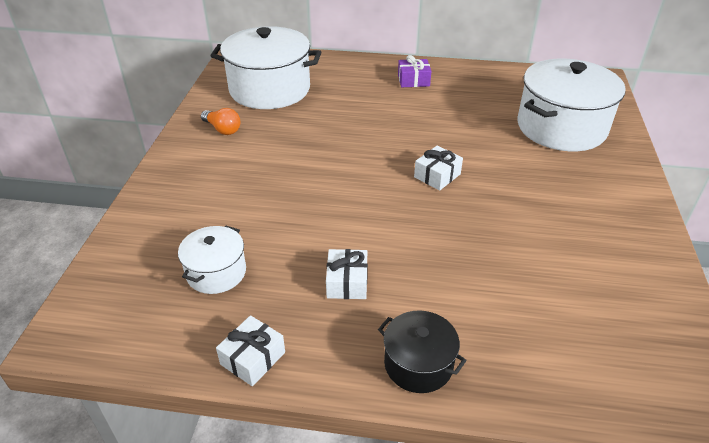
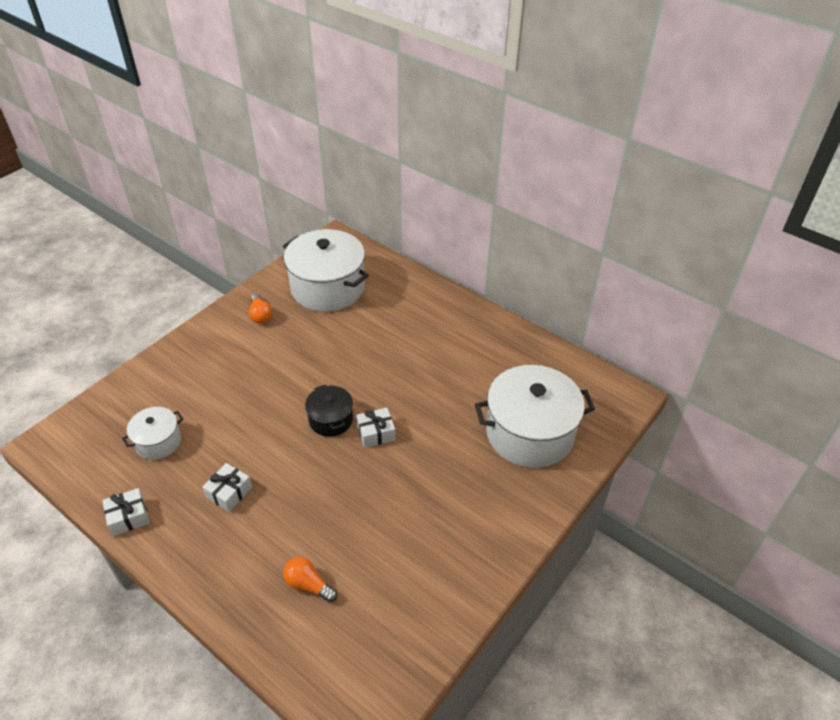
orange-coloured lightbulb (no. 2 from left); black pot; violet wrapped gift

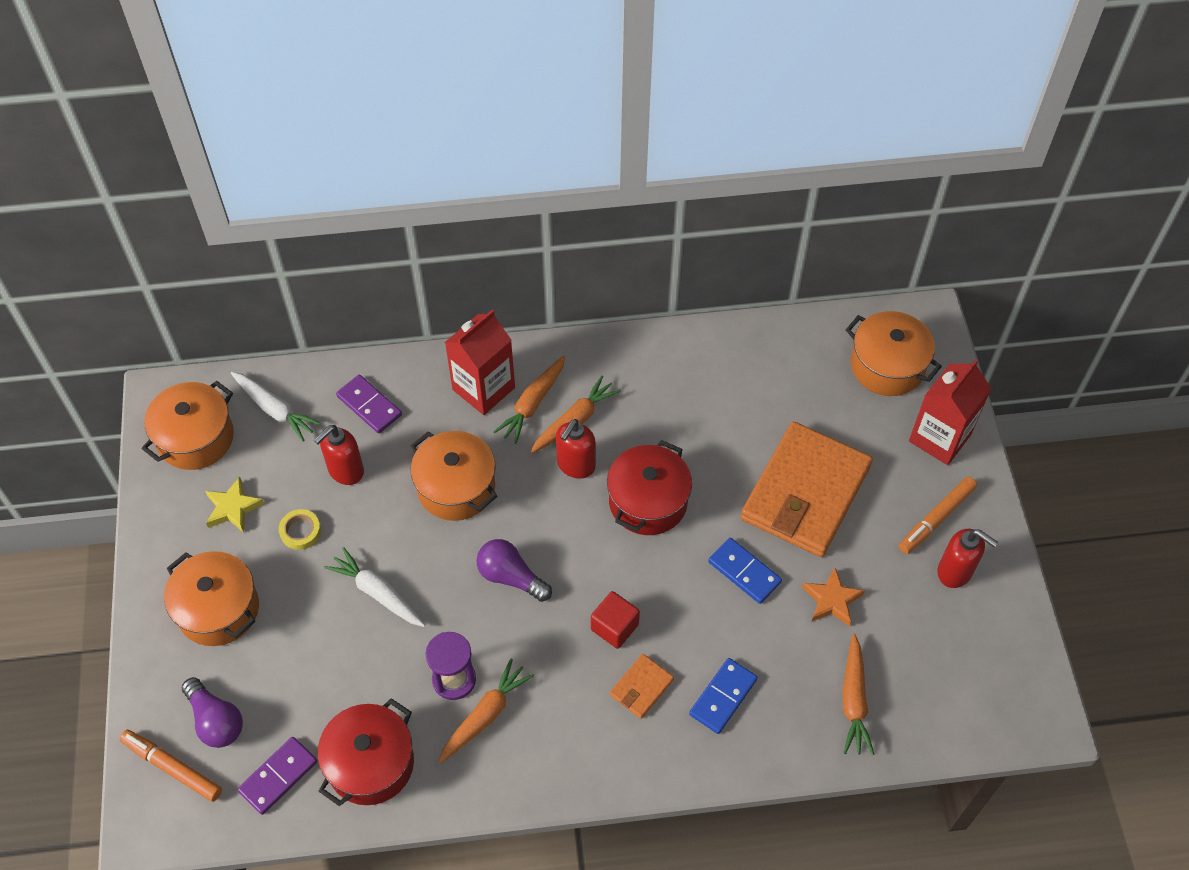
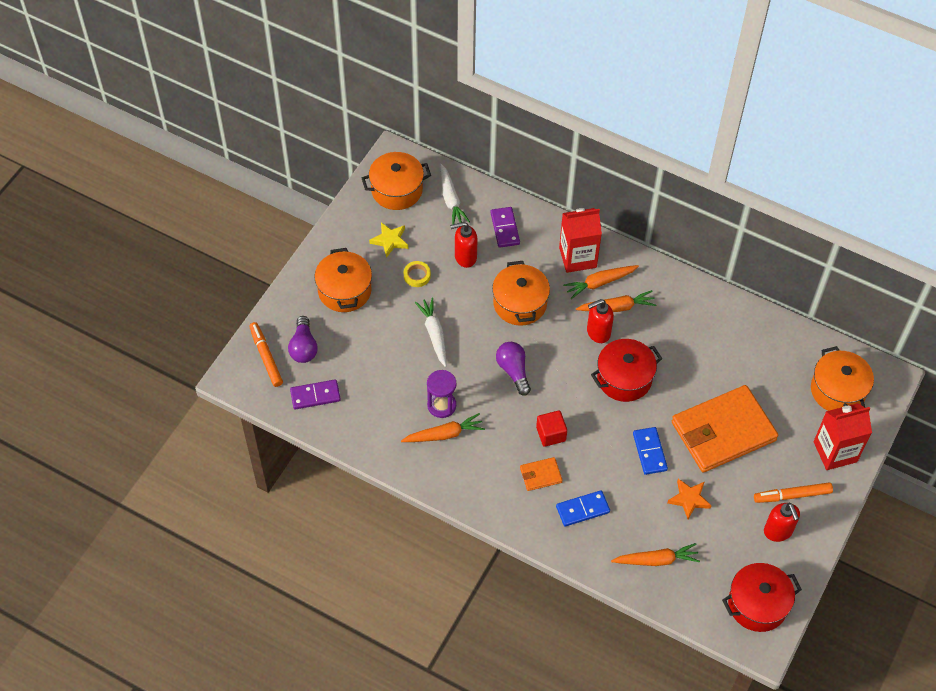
orange-coloured toy carrot (no. 4 from left); red pot (no. 2 from left)

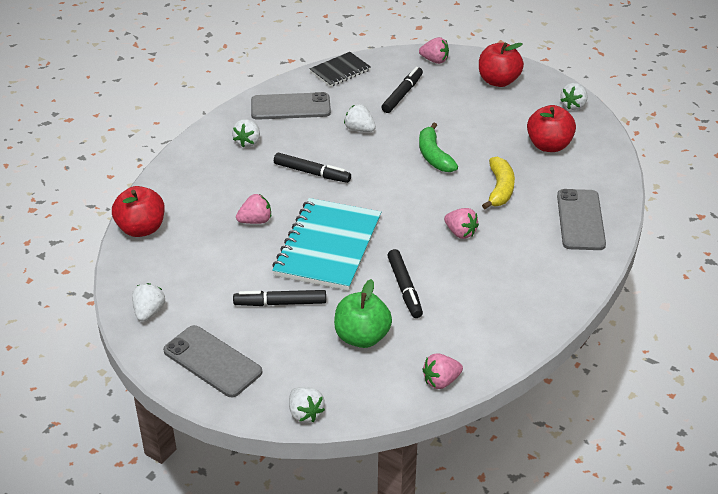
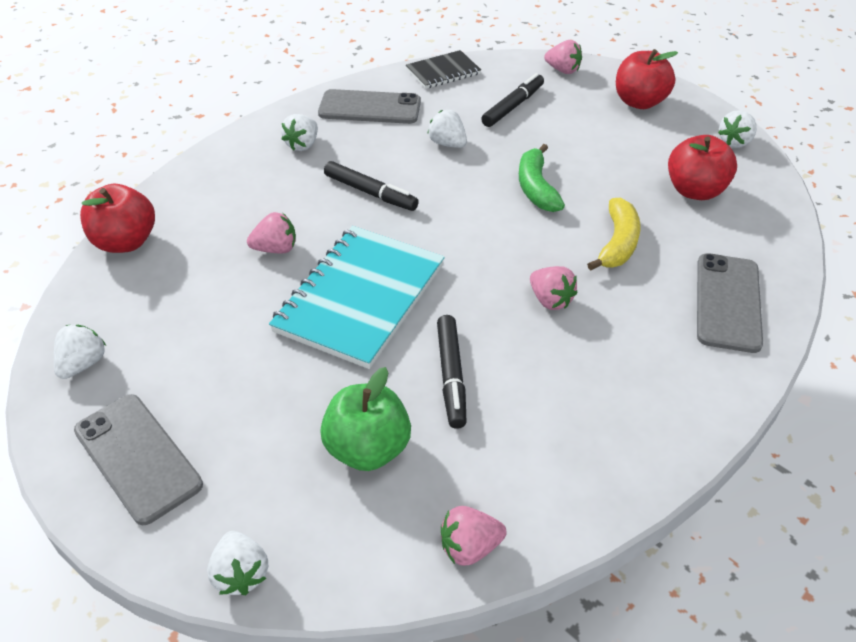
black marker pen (no. 1 from left in the first image)

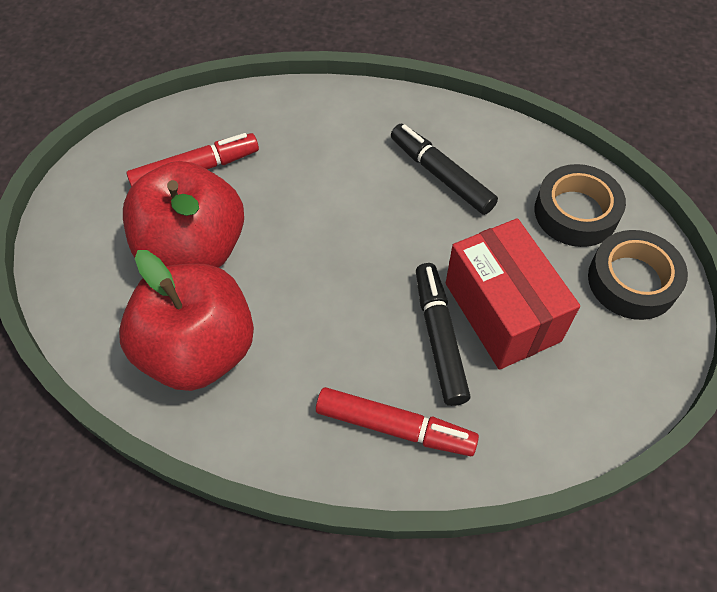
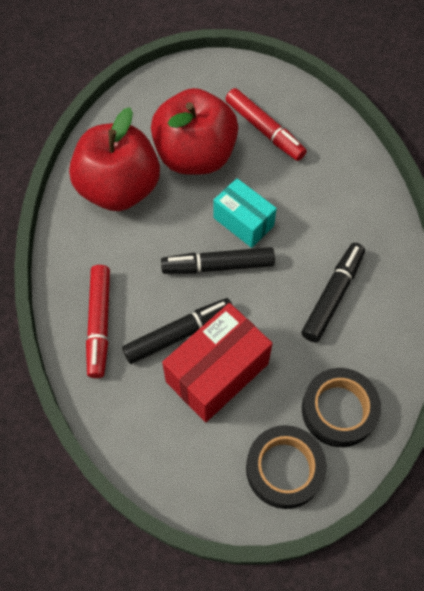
black marker pen (no. 2 from left); teal parcel

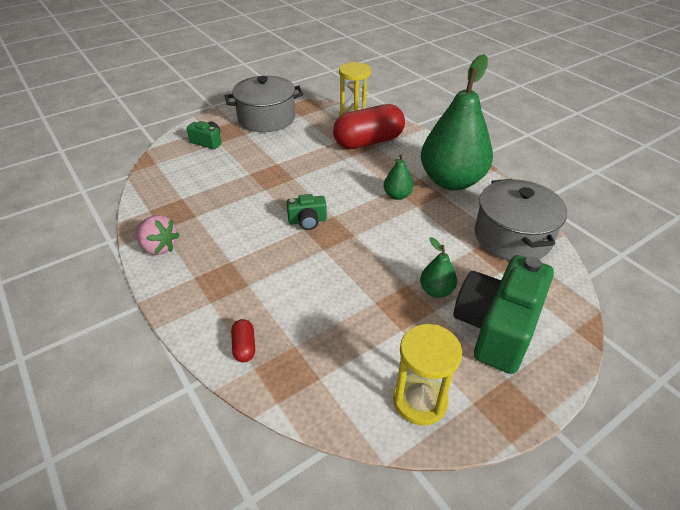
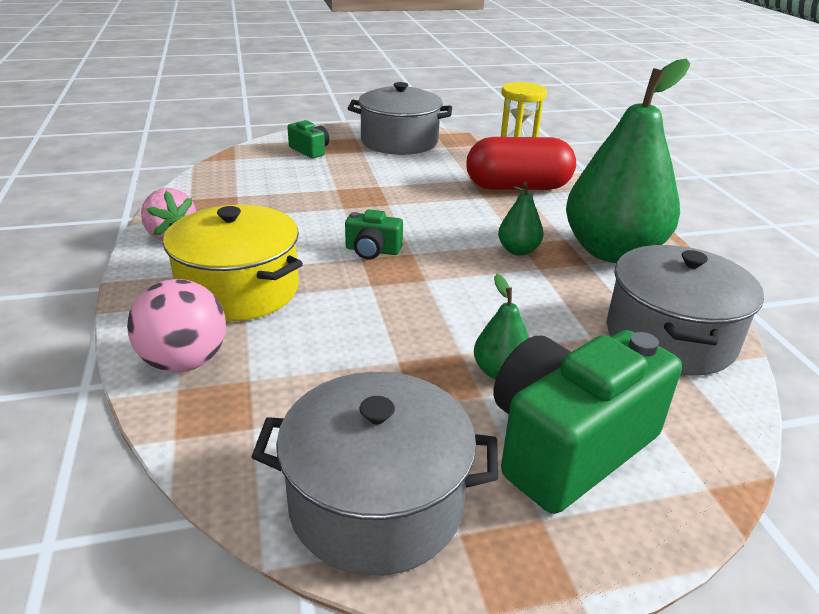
rose-pink sphere; golden pot; ash-grey pot (no. 1 from left)

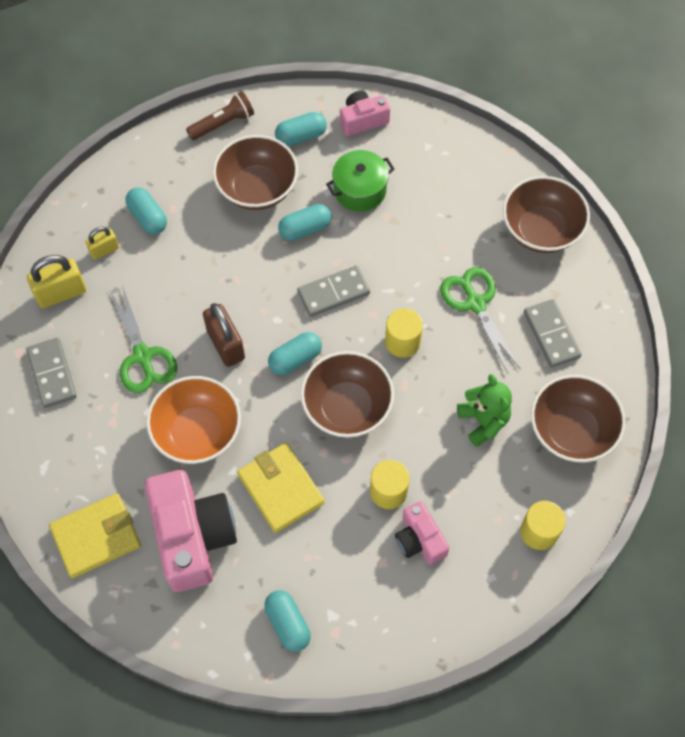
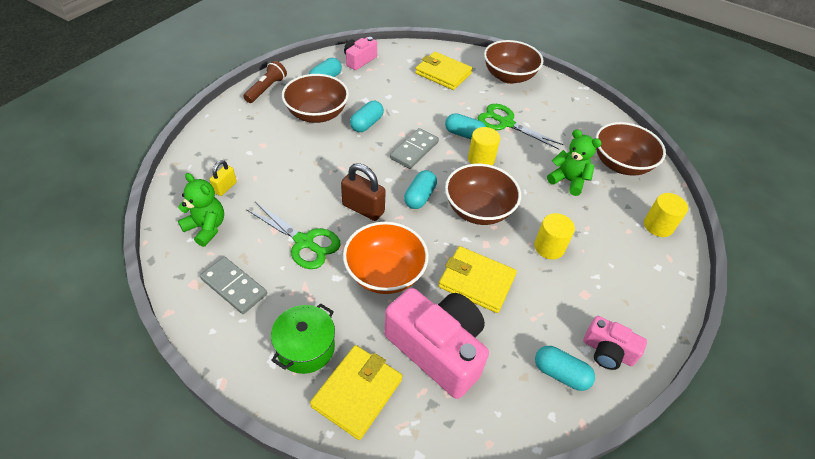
leaf-green teddy bear (no. 1 from left); leaf-green pot; golden wallet (no. 2 from left); teal pill (no. 4 from left); rose-pink compact camera (no. 3 from left); ash-grey domino tile (no. 3 from left in the first image)

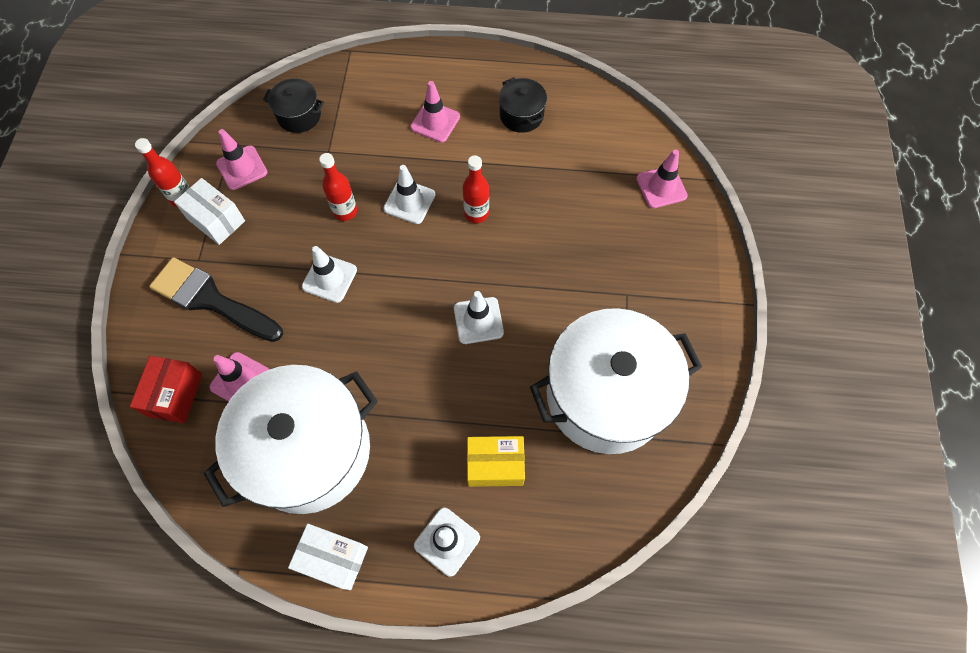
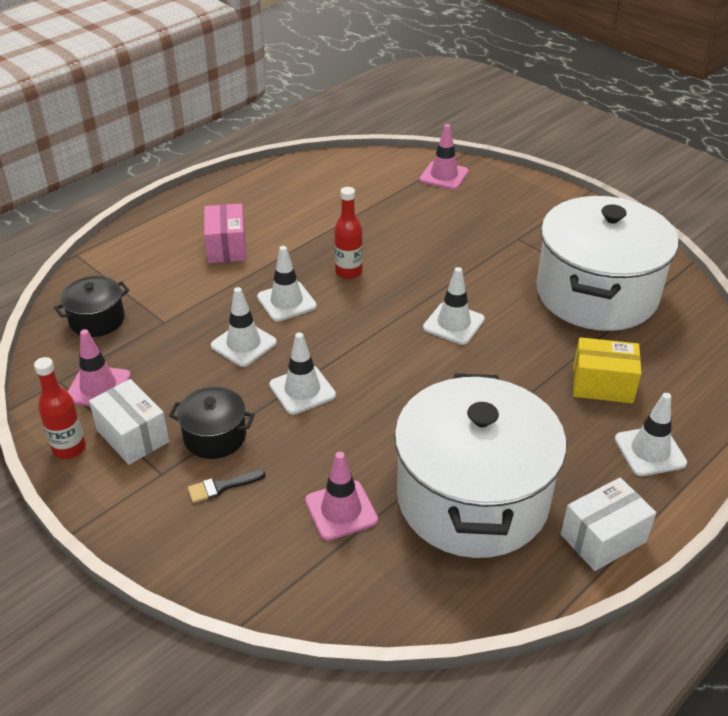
white parcel (no. 1 from left); black pot (no. 2 from left); black brush; rose-pink parcel; white road cone (no. 1 from left); golden parcel; red parcel

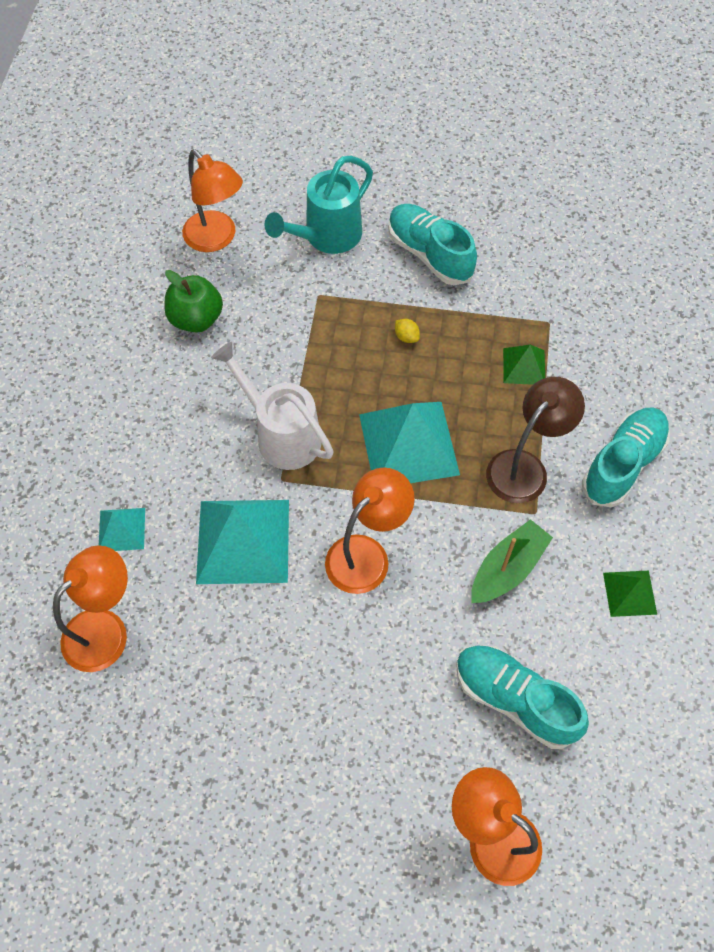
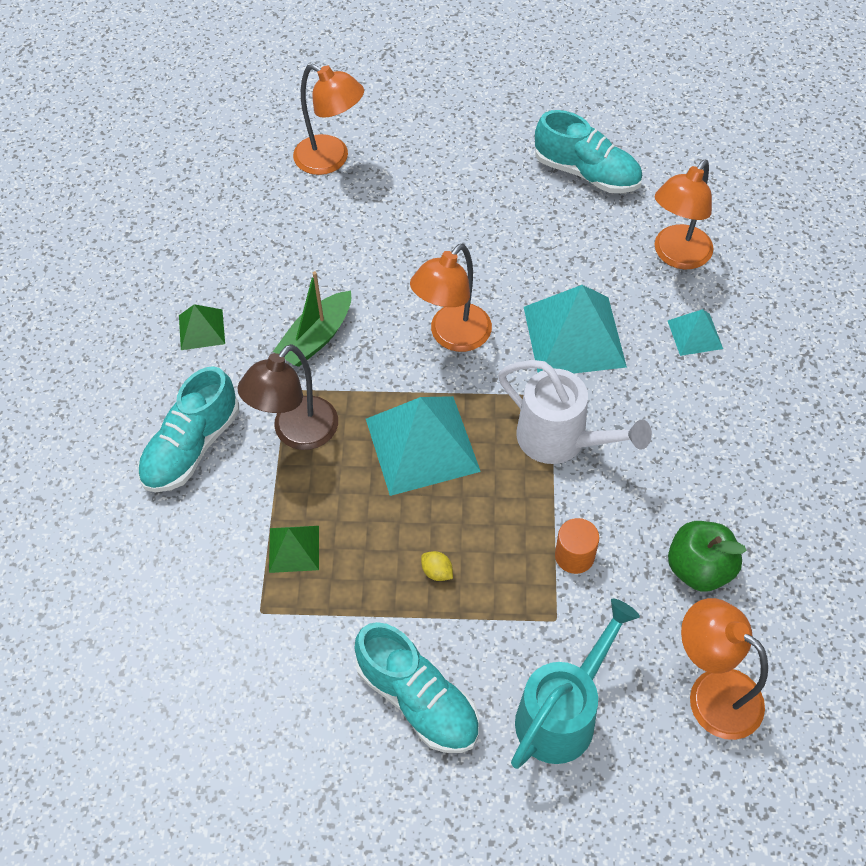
teal shoe (no. 3 from left); orange-coloured cylinder

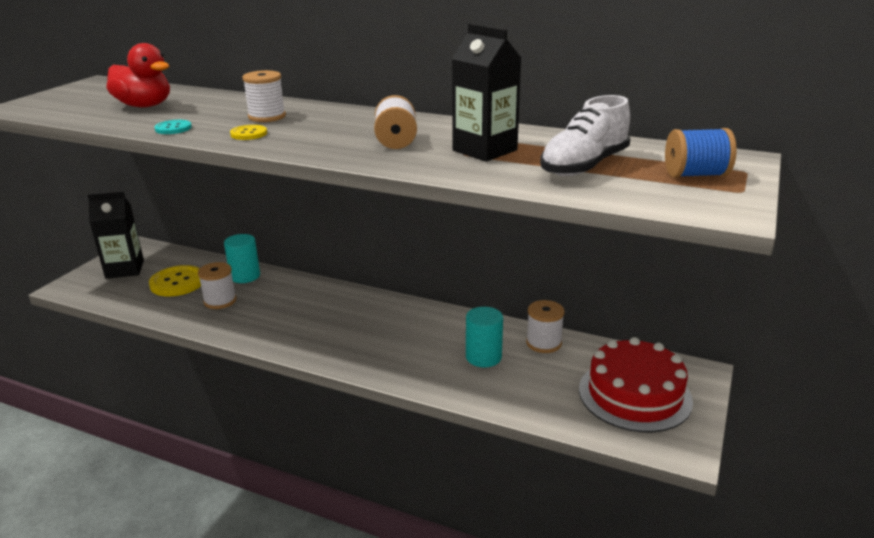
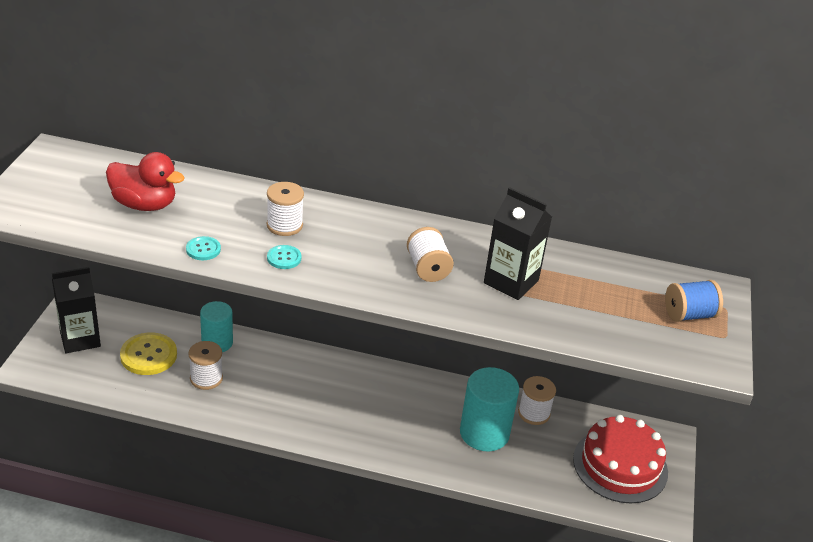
teal shirt button (no. 2 from left); teal cylinder (no. 2 from left); white shoe

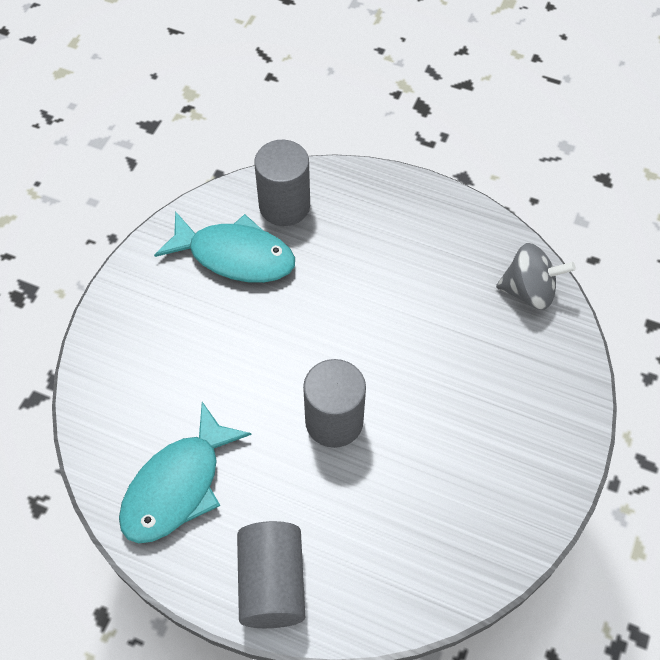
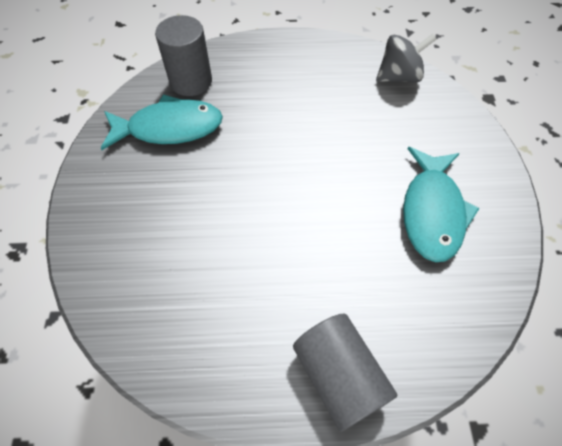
teal fish (no. 2 from left); ash-grey cylinder (no. 3 from left in the first image)

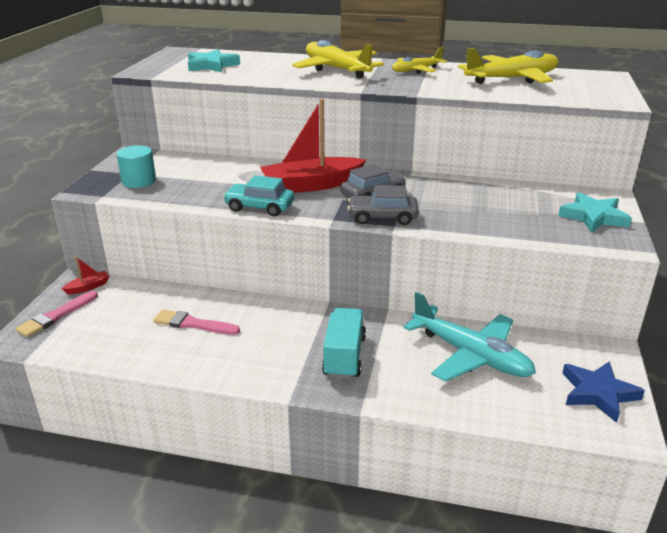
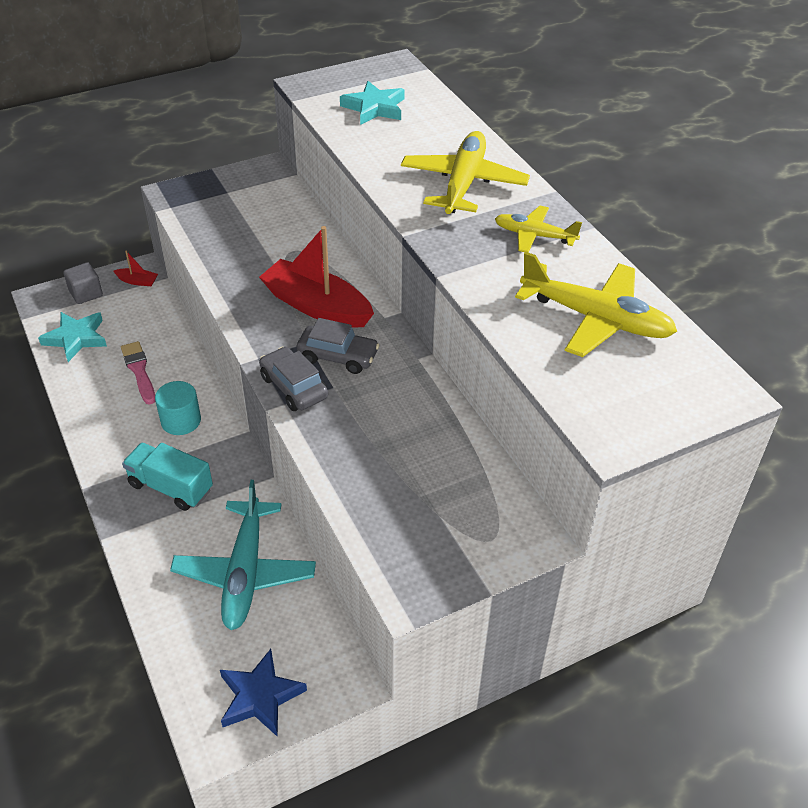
teal five-pointed star (no. 1 from left); ash-grey solid cube; teal toy truck; teal cylinder; teal automobile

